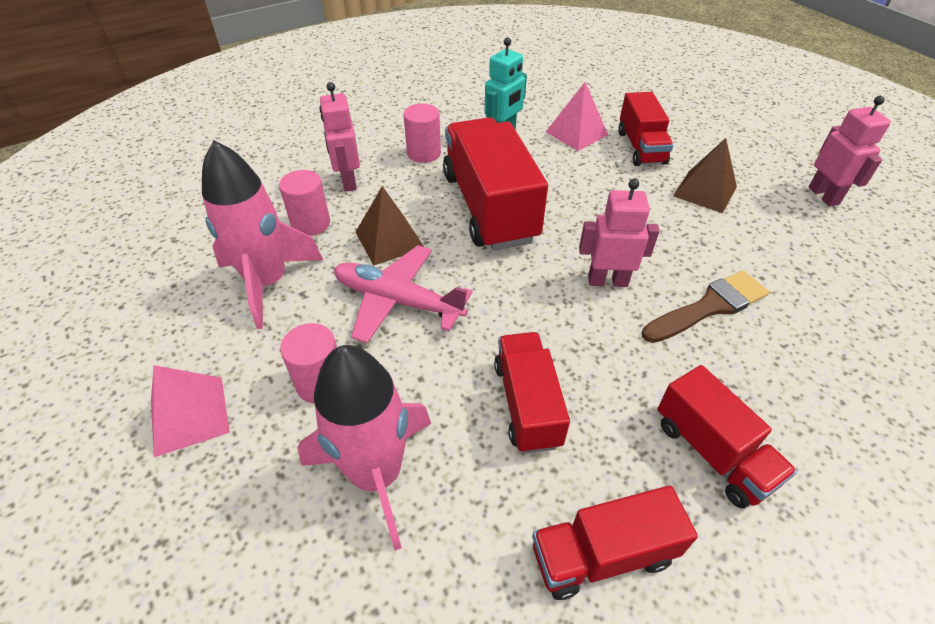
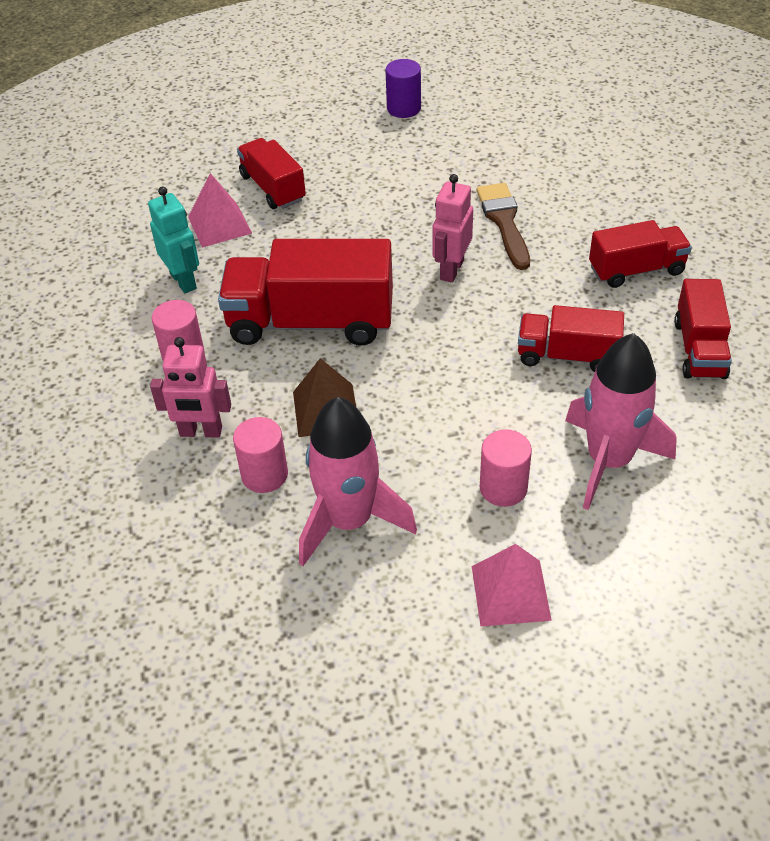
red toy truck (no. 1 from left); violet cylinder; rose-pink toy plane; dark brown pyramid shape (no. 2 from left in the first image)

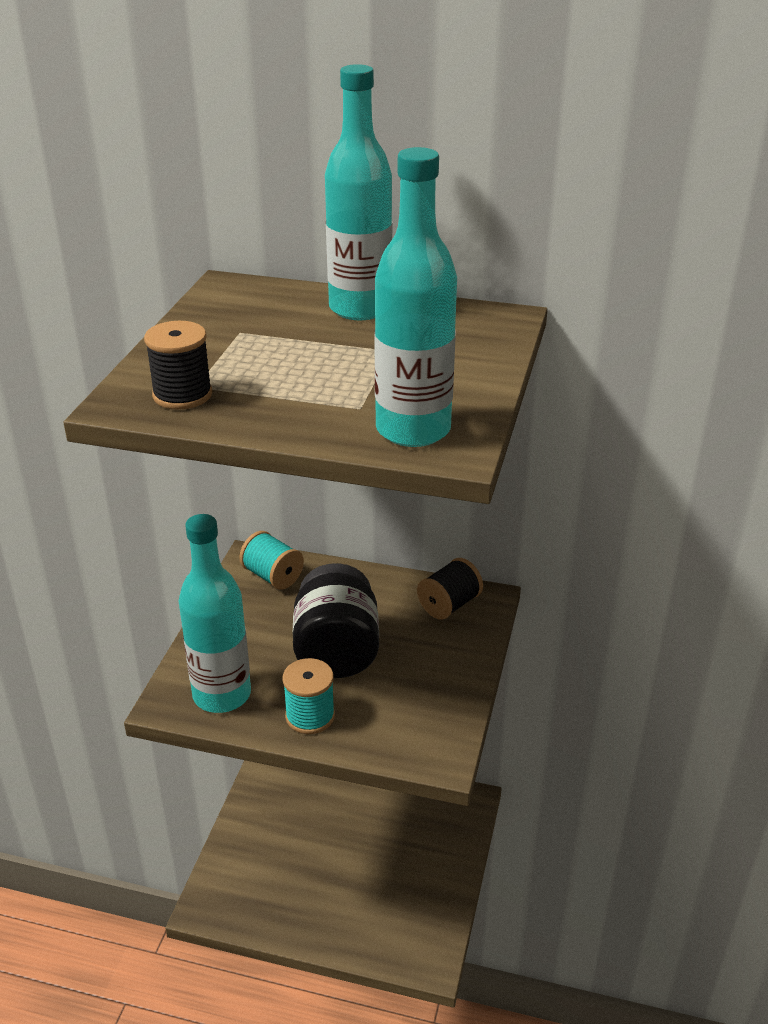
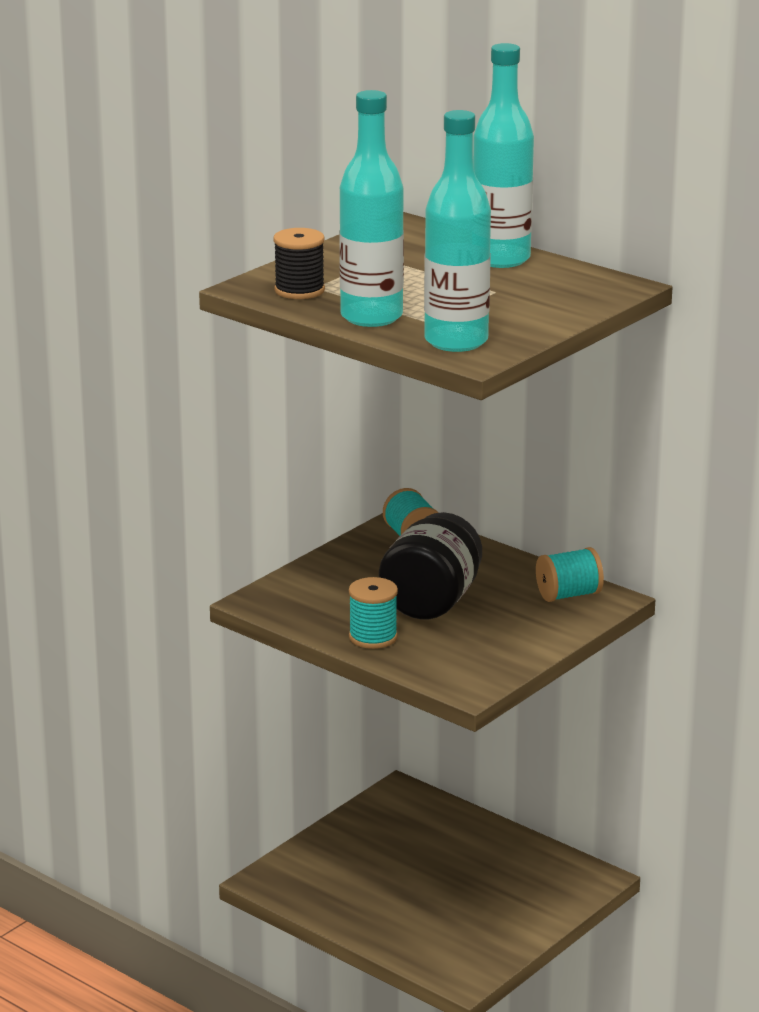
teal drink bottle (no. 1 from left); teal reel of thread (no. 3 from left)

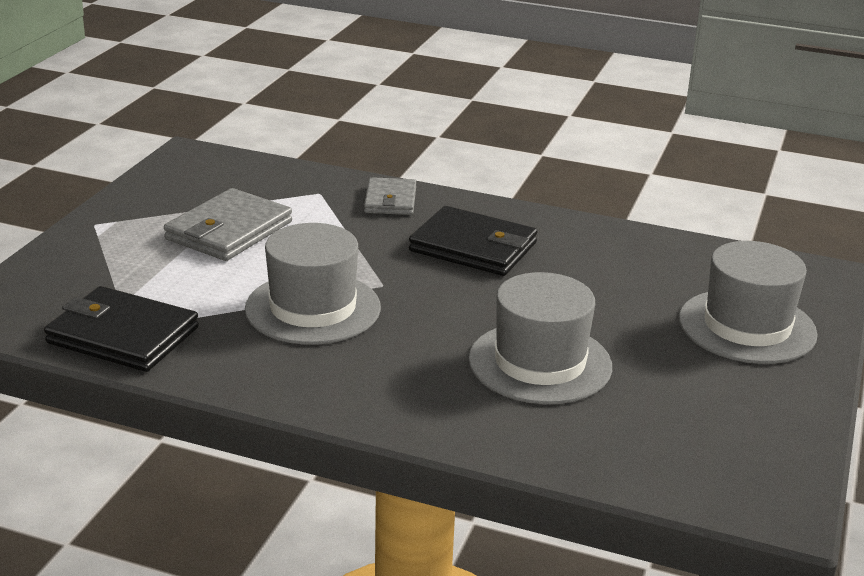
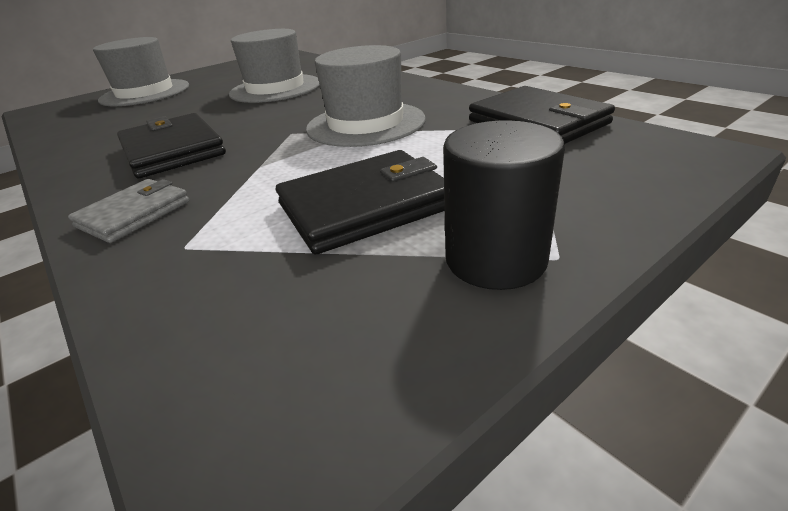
black wallet (no. 2 from left); black cylinder

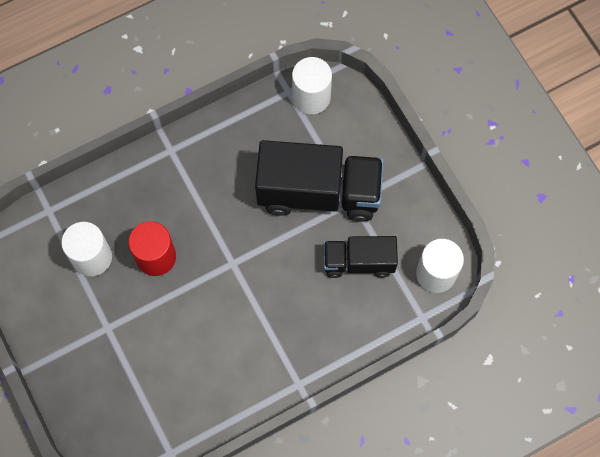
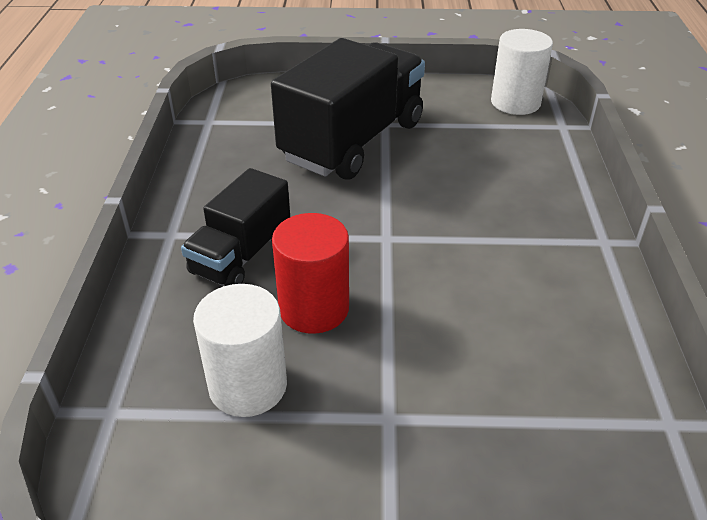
black toy truck (no. 1 from left); white cylinder (no. 2 from left in the first image)

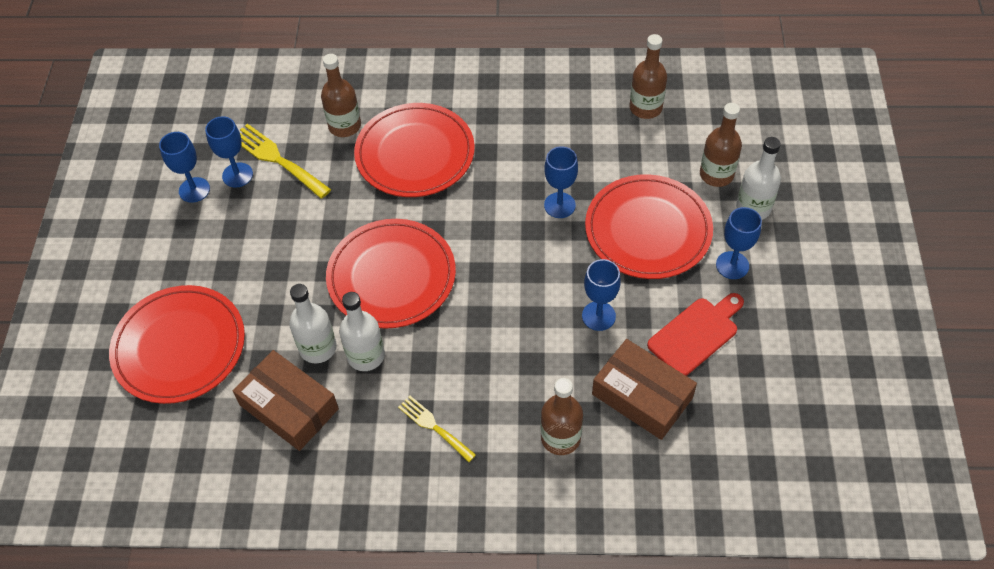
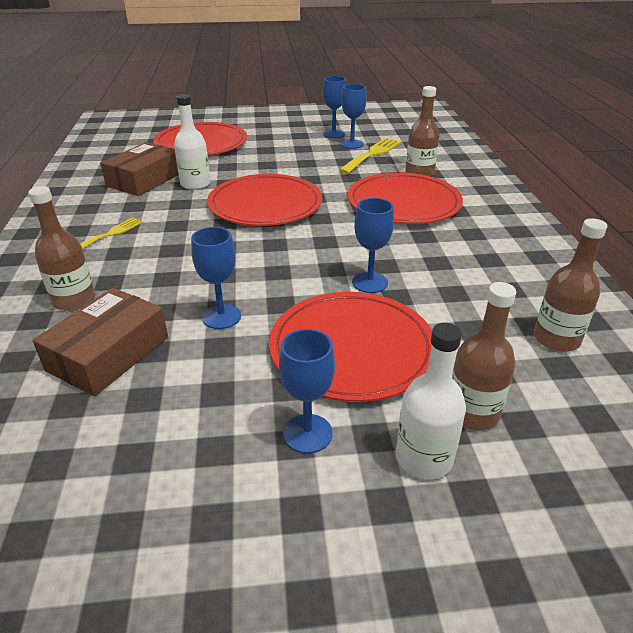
white drink bottle (no. 2 from left in the first image); red chopping board

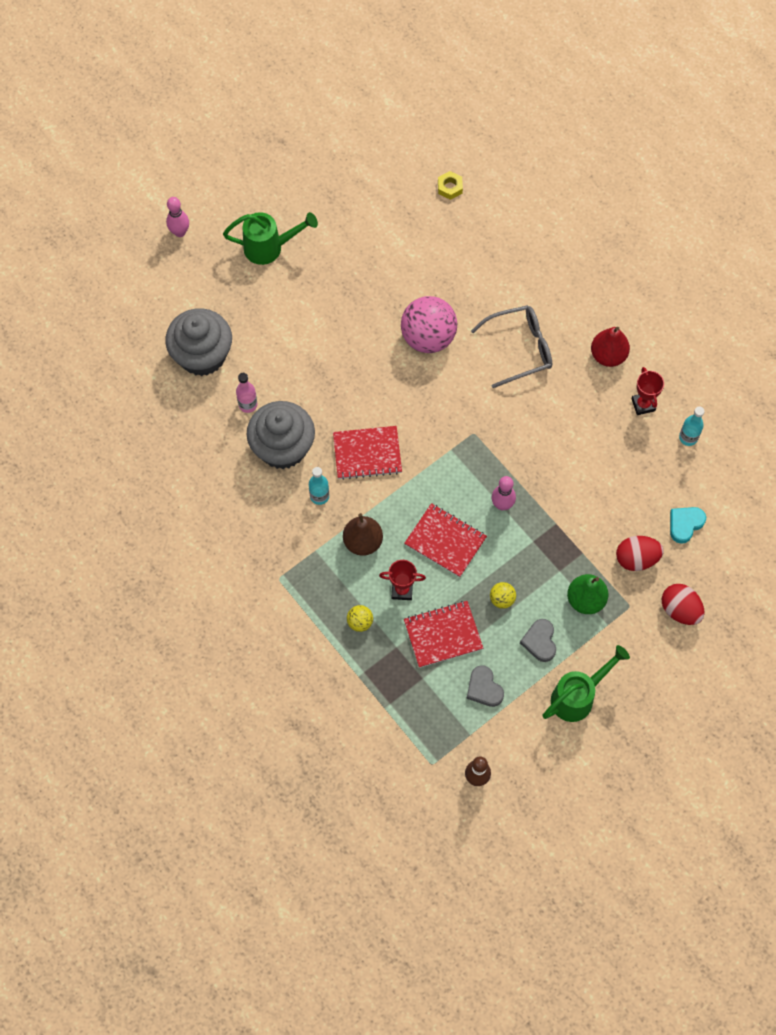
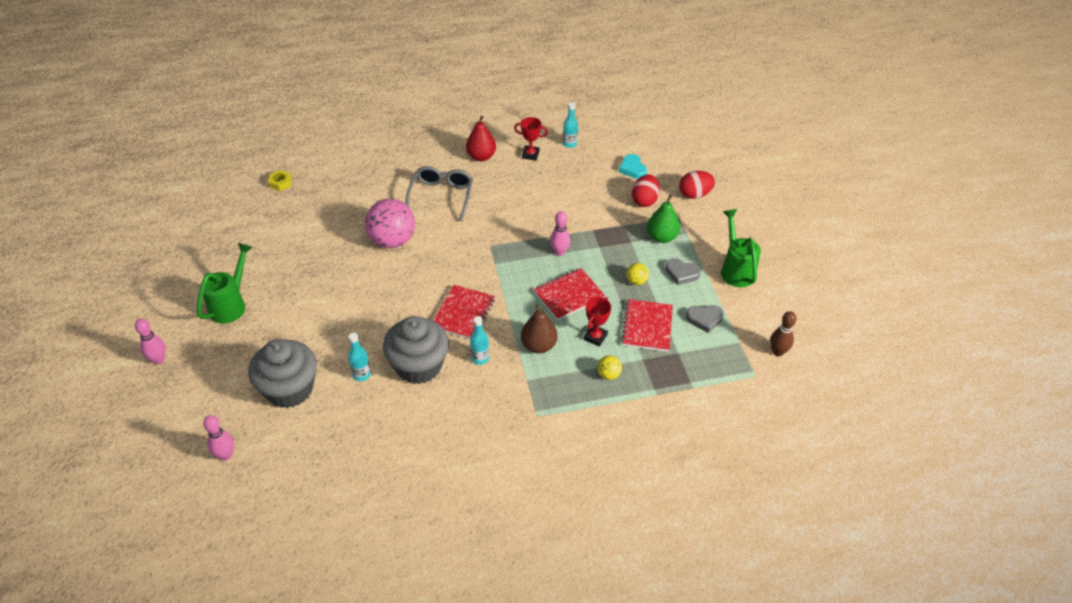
rose-pink skittle (no. 2 from left); teal drink bottle (no. 1 from left)

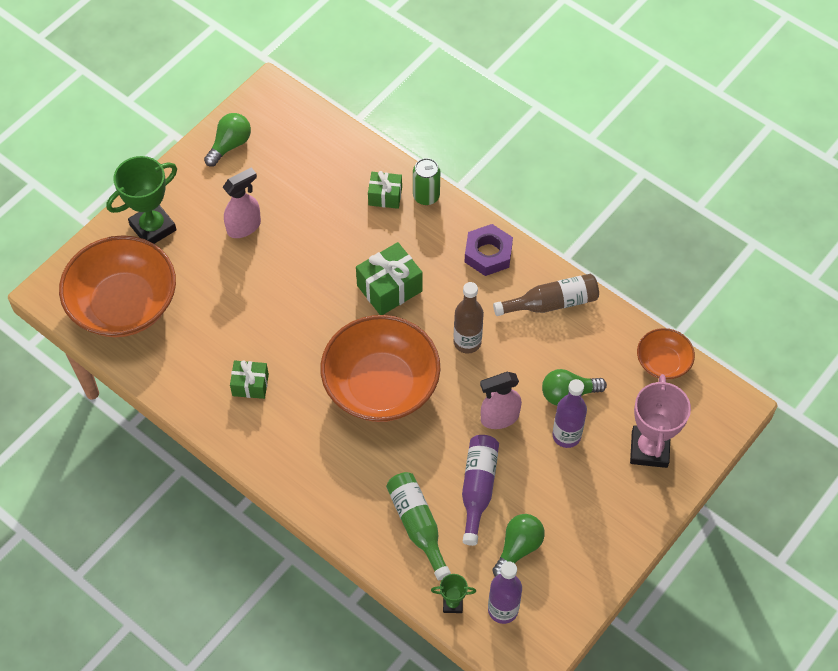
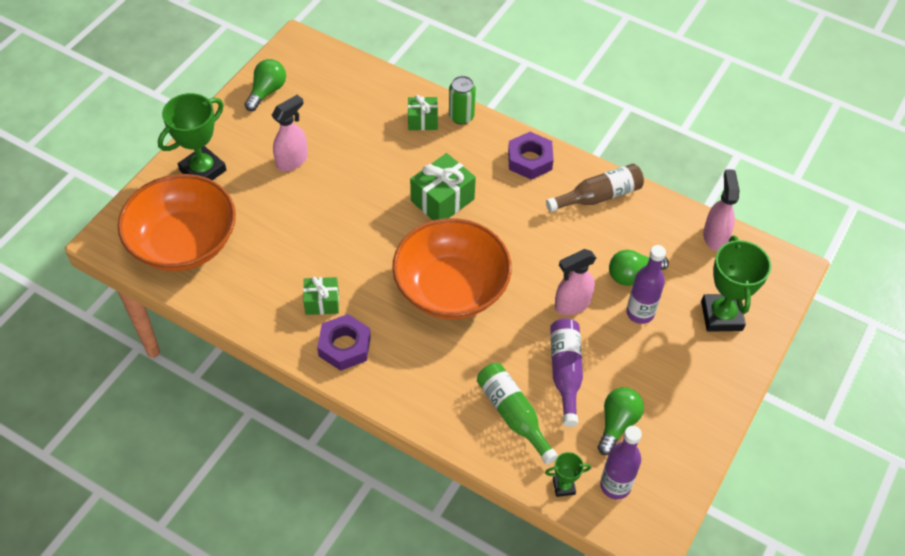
violet nut (no. 1 from left); leaf-green trophy (no. 3 from left); rose-pink spray cleaner (no. 3 from left); dark brown drink bottle (no. 1 from left in the first image)

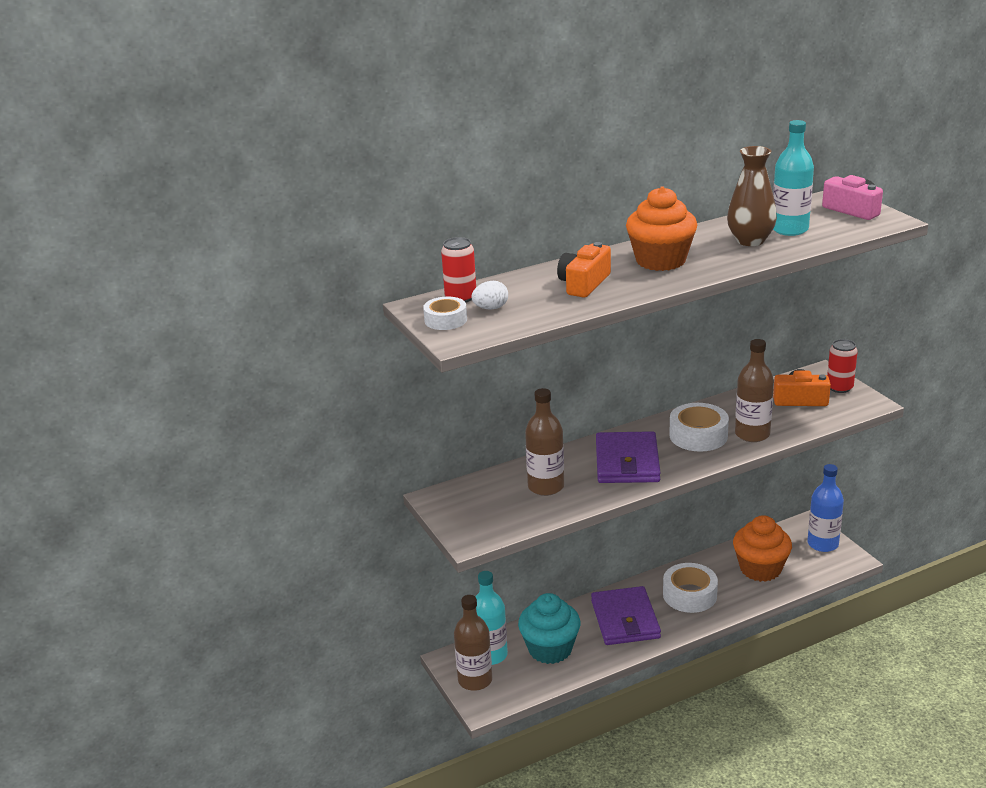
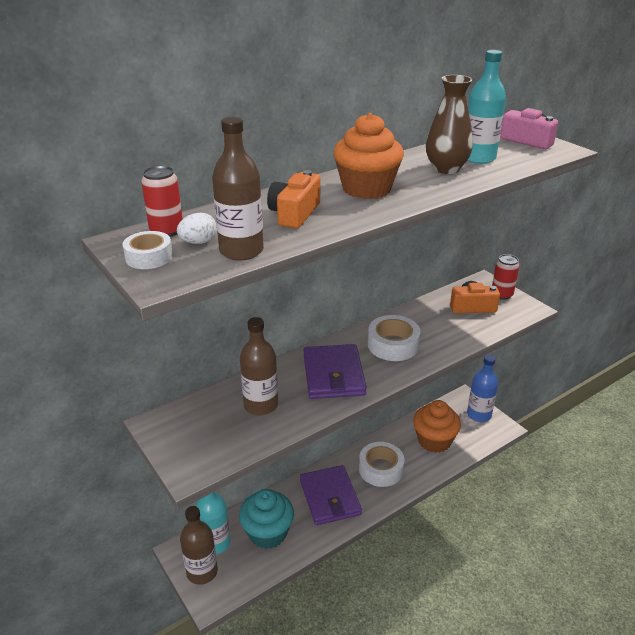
dark brown drink bottle (no. 2 from left)

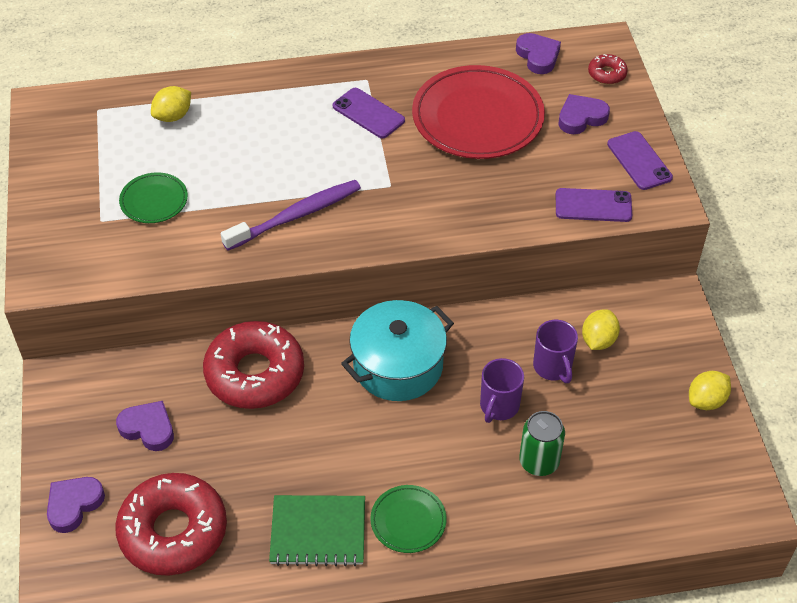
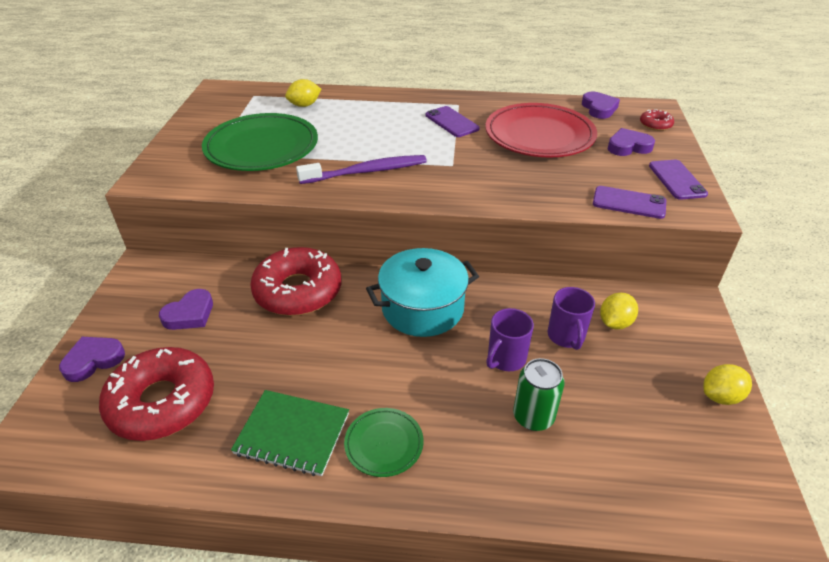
violet love heart (no. 2 from left); leaf-green dinner plate (no. 1 from left)

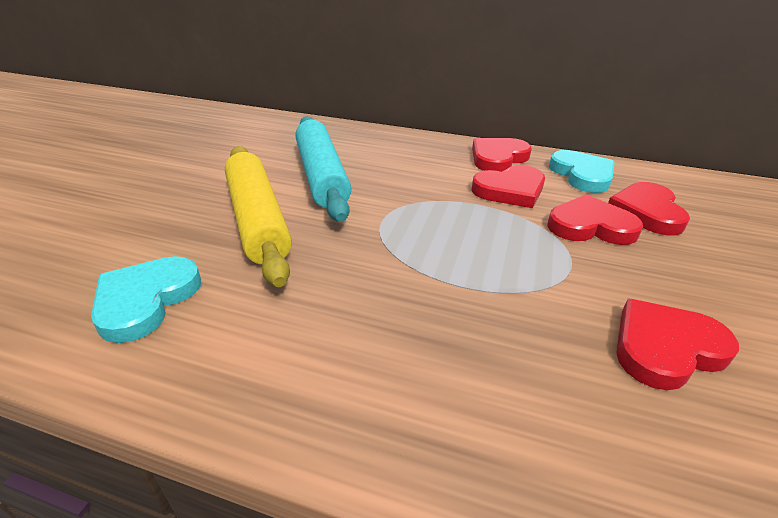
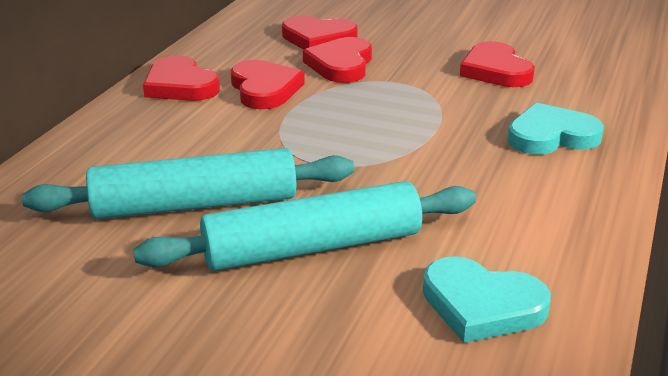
teal pastry roller (no. 2 from left); teal love heart (no. 2 from left)

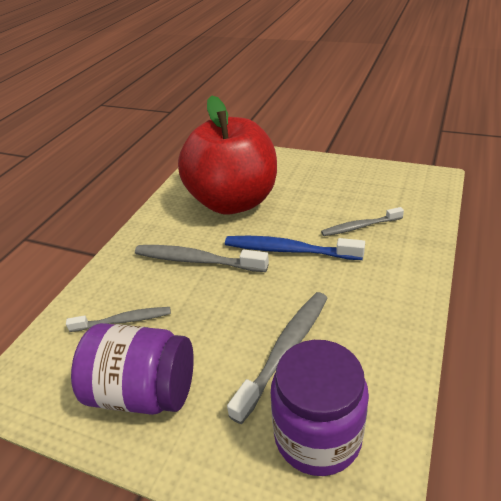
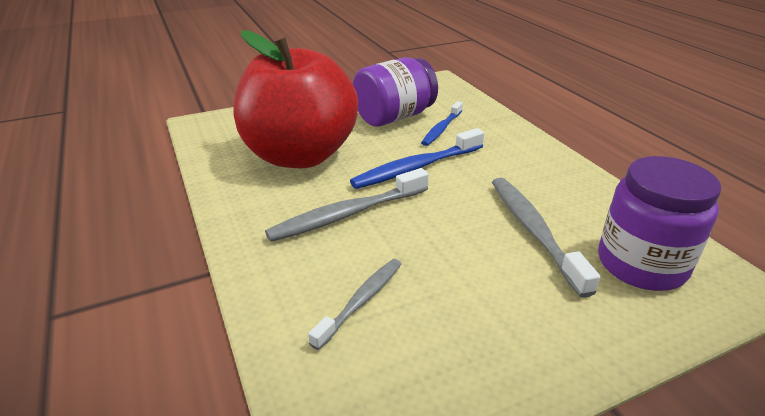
violet jar (no. 1 from left); blue dental brush (no. 2 from left)

